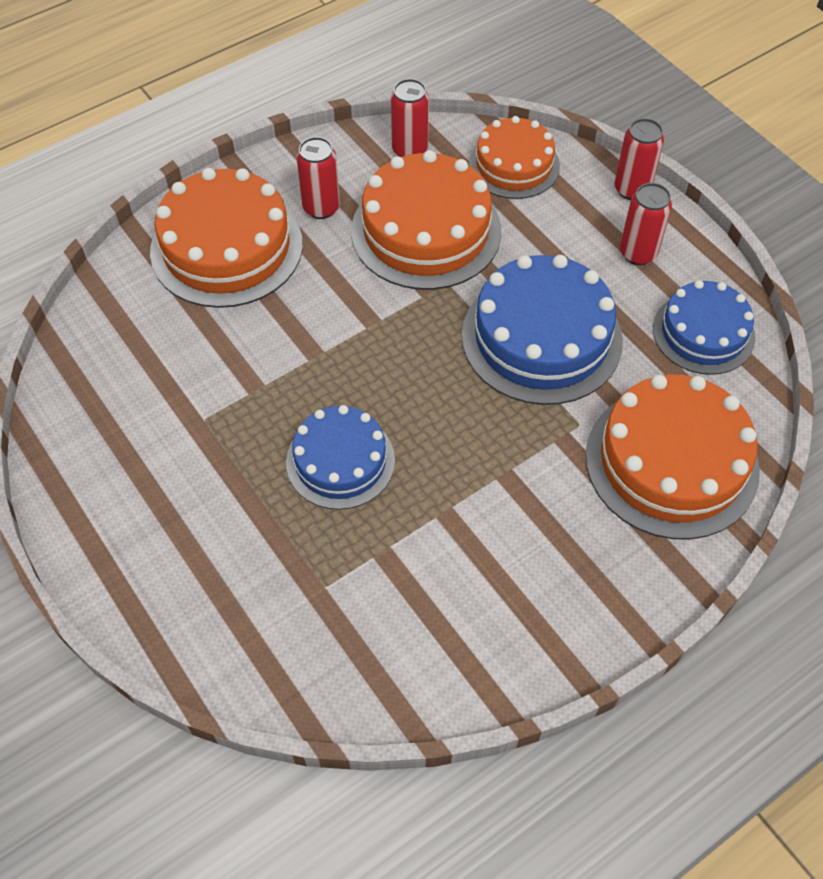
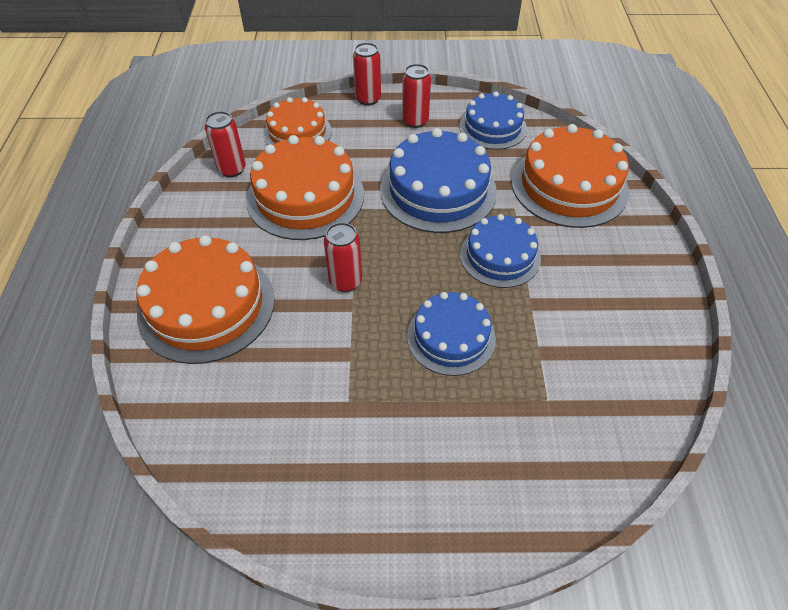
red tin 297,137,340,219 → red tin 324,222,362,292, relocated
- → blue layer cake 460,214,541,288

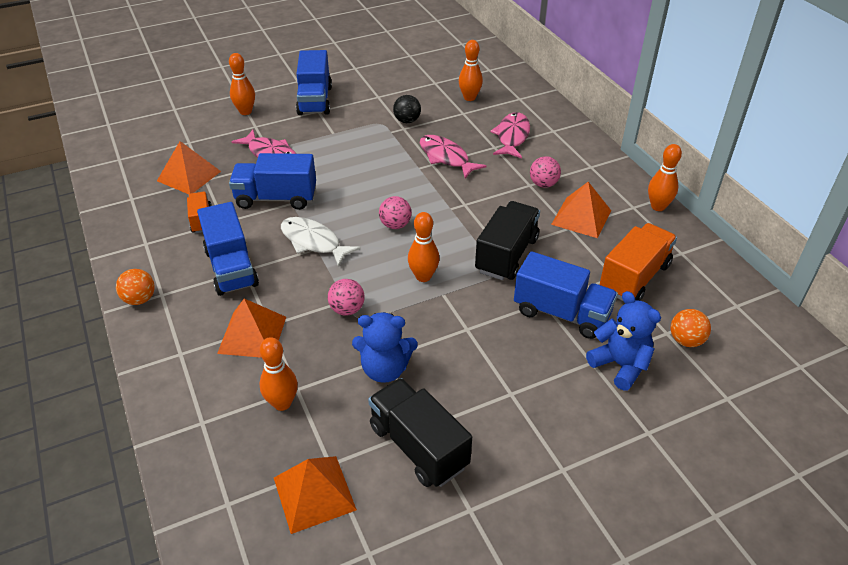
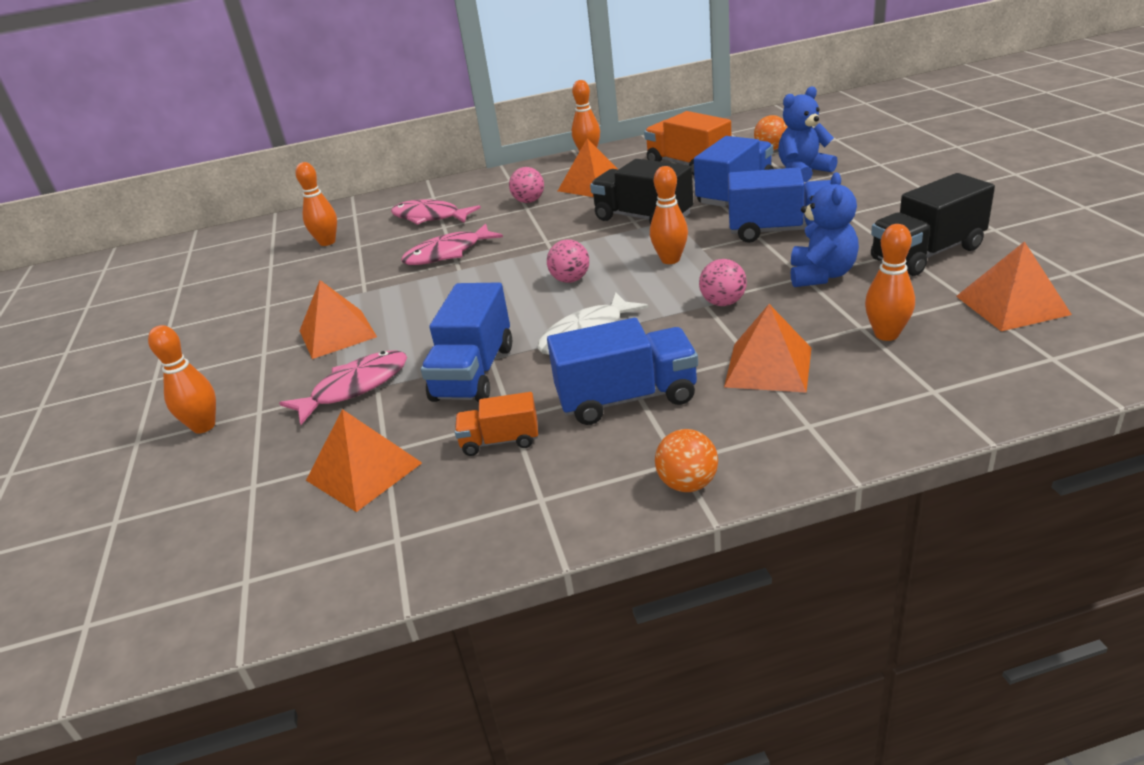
- → bright orange pyramid shape 300,280,377,359
blue toy truck 296,50,332,115 → blue toy truck 728,168,831,243, relocated
ebony sphere 393,95,421,123 → -

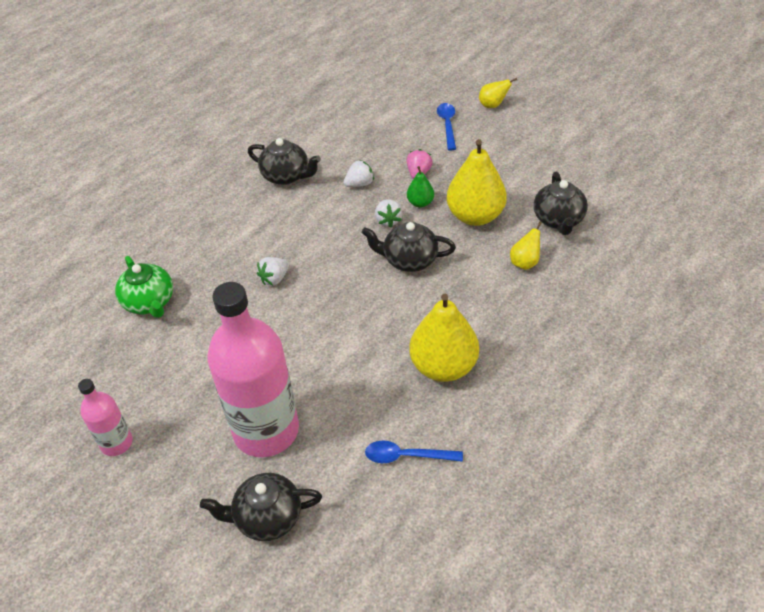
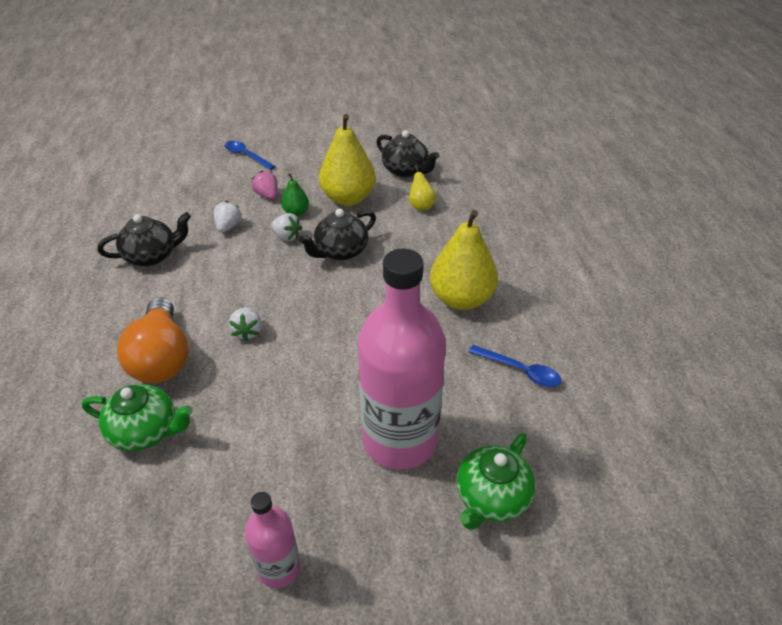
- → bright orange bulb 117,297,189,383
ebony china teapot 200,473,322,541 → leaf-green china teapot 456,433,536,530
blue teaspoon 365,441,463,463 → blue teaspoon 469,345,562,387, 105 degrees counterclockwise
bright yellow pear fruit 479,78,517,108 → -

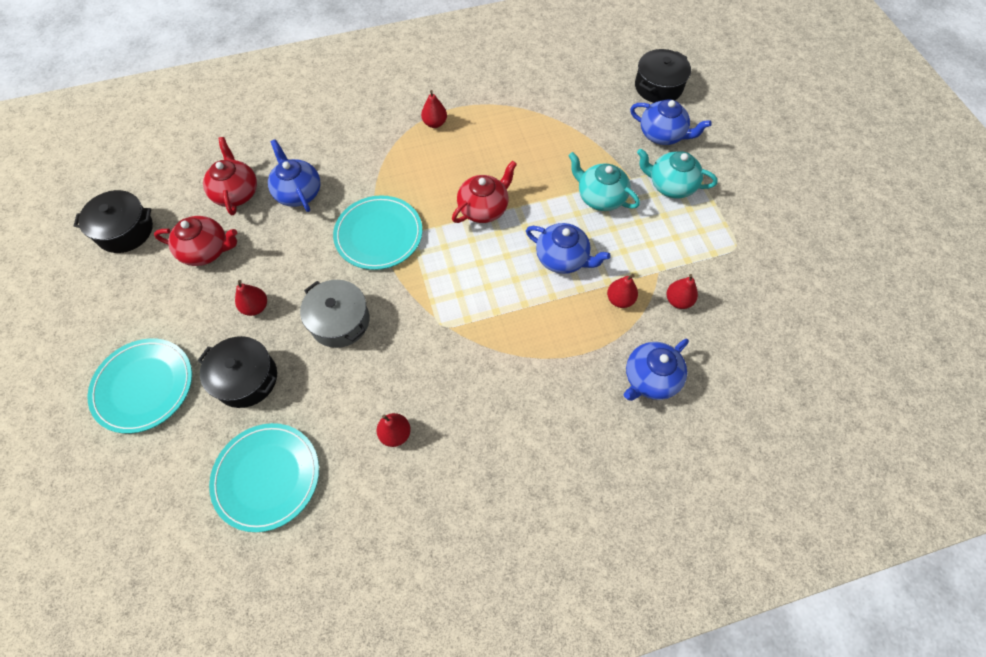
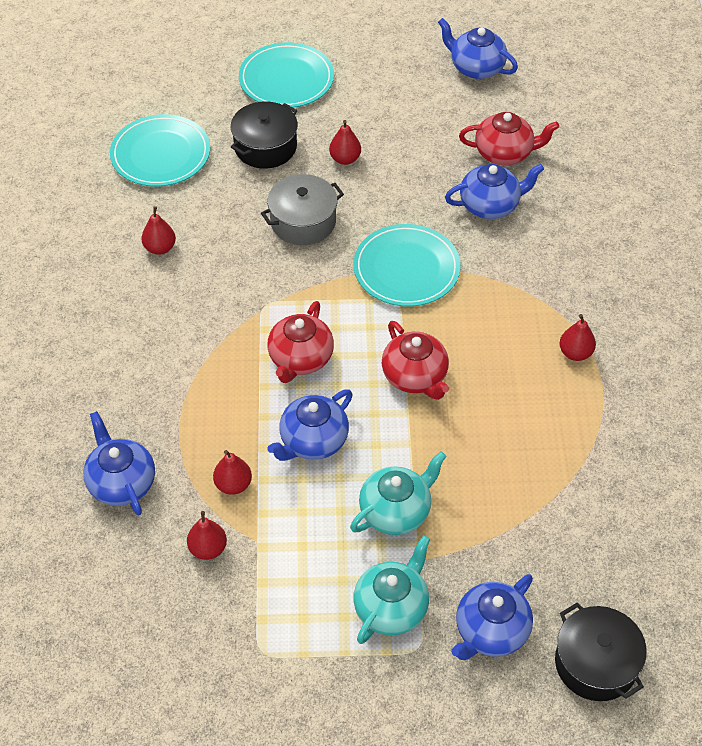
red china teapot 154,216,237,266 → red china teapot 267,301,334,383, relocated
ebony cooking pot 74,190,153,253 → blue china teapot 438,18,518,79

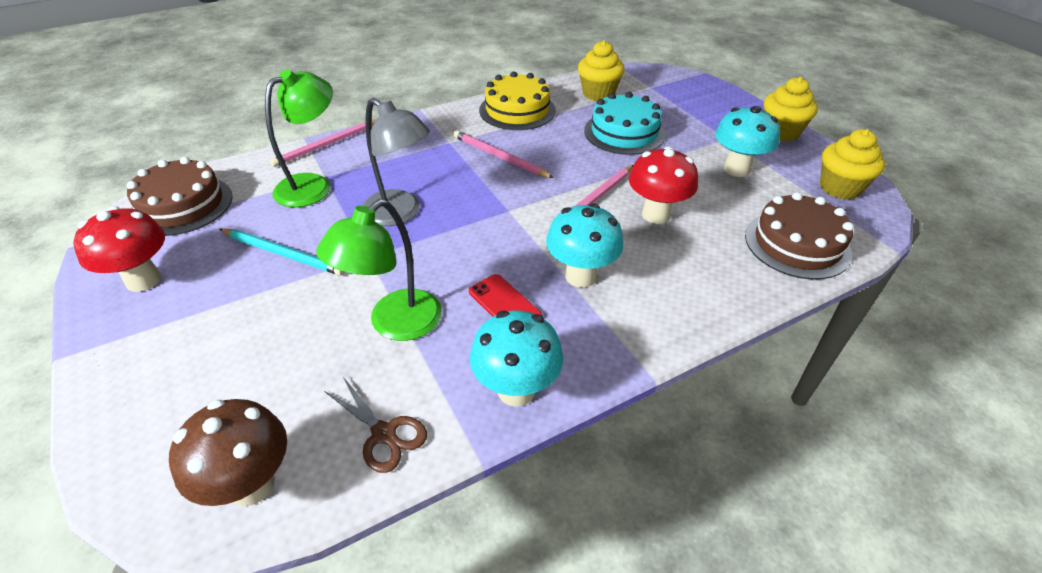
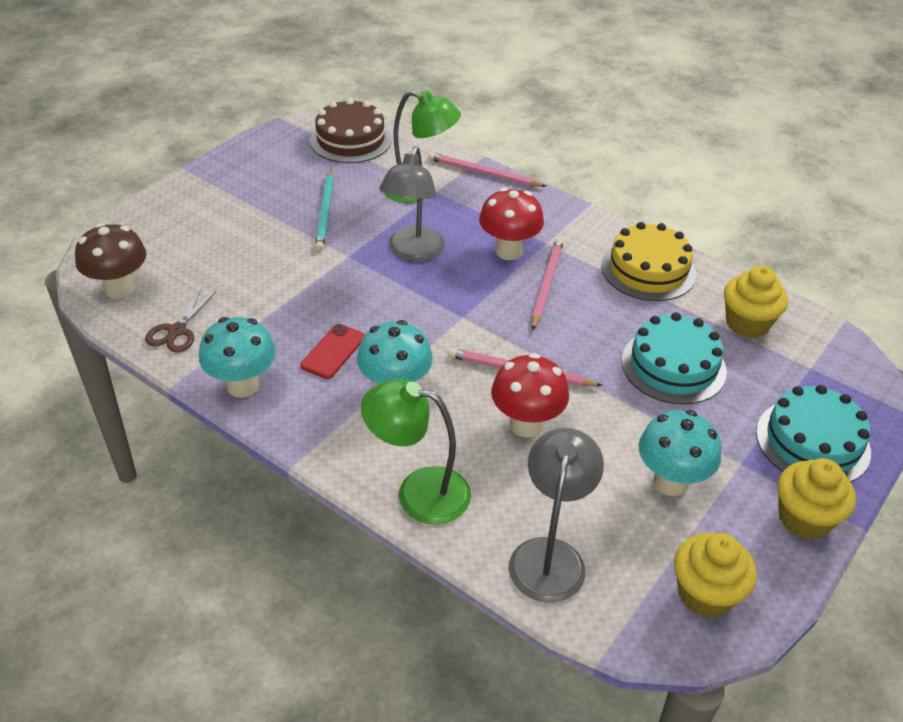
leaf-green desk lamp 316,199,442,341 → leaf-green desk lamp 361,379,471,525, relocated
red mushroom 73,206,165,292 → red mushroom 479,188,544,260, relocated
russet layer cake 745,192,854,280 → grey desk lamp 509,428,604,603
- → turquoise layer cake 756,385,871,482

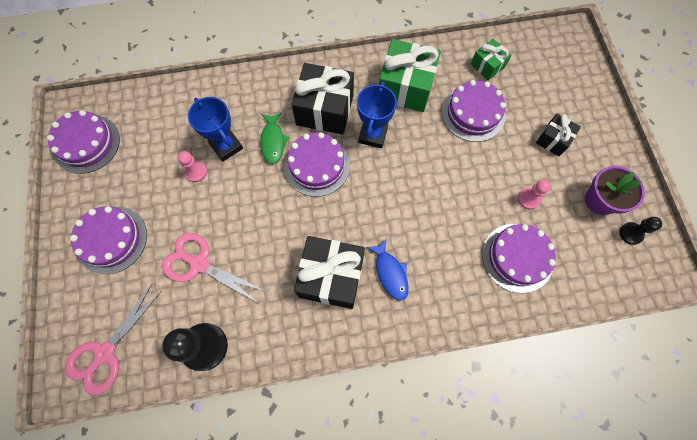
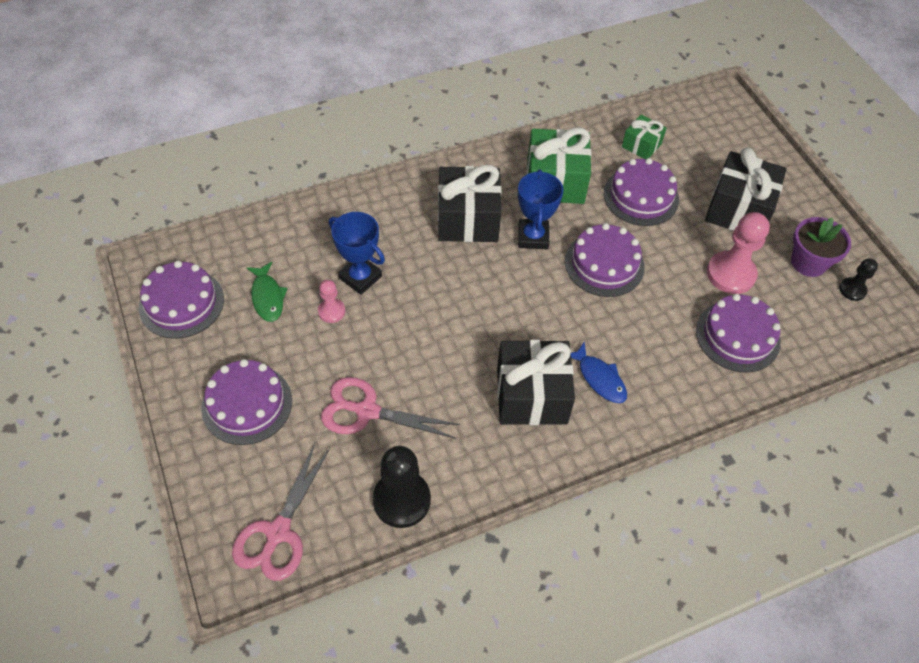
leaf-green toy fish 261,112,289,164 → leaf-green toy fish 246,262,288,322, relocated
purple layer cake 284,132,350,197 → purple layer cake 565,223,645,297, relocated
ebony gift 536,114,581,156 → ebony gift 705,147,787,231, x1.85
rose-pink pawn 518,180,551,210 → rose-pink pawn 707,212,770,294, x1.87

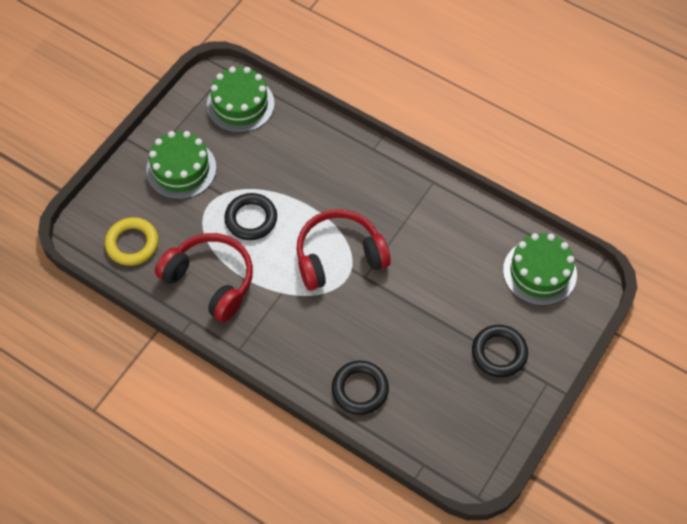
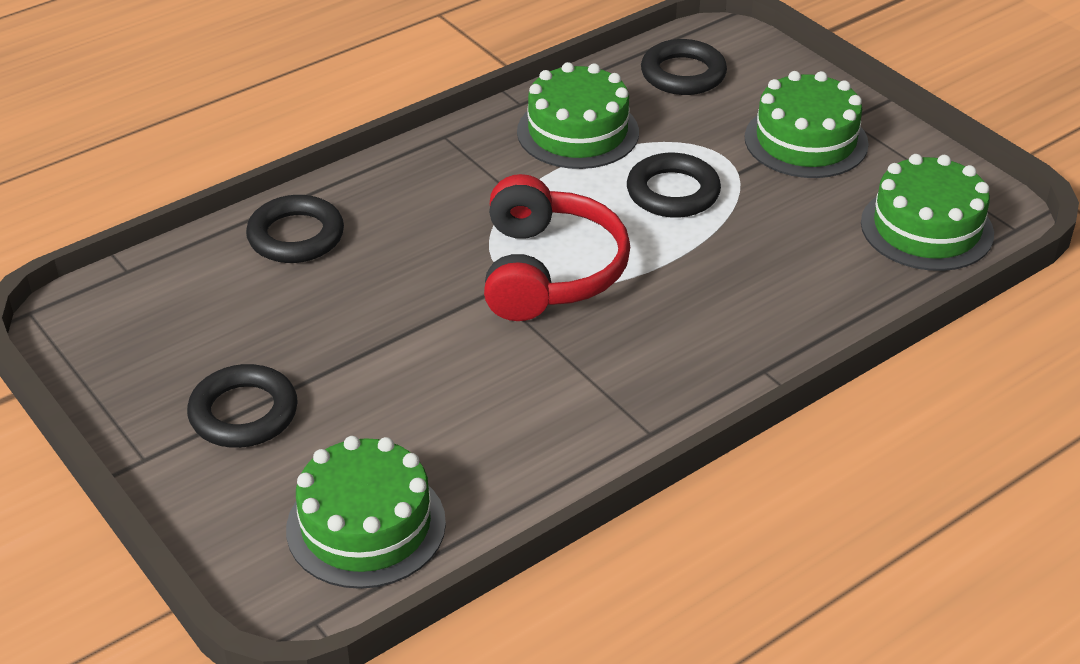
red headset 155,233,253,322 → leaf-green layer cake 517,62,639,169
bright yellow torus 105,217,158,266 → ebony torus 641,39,727,95

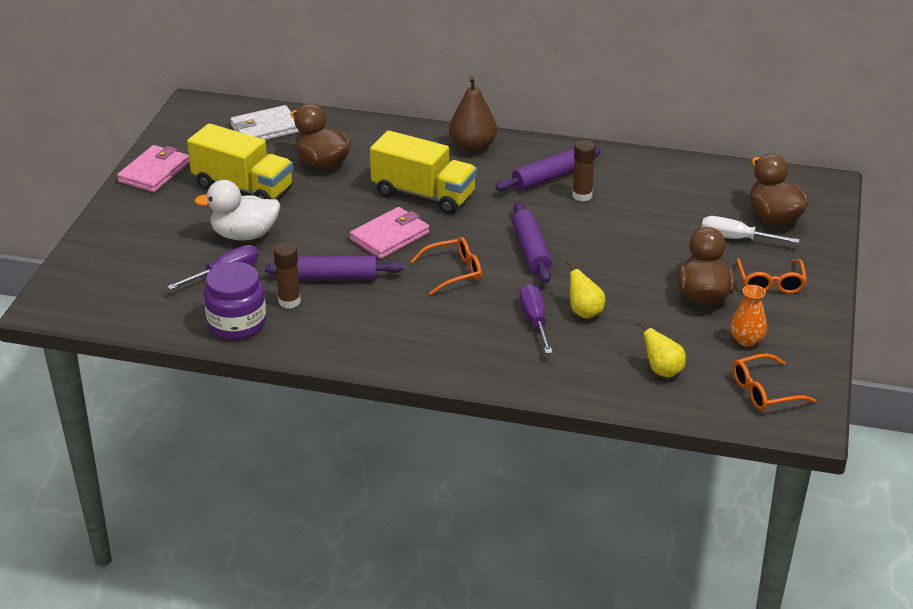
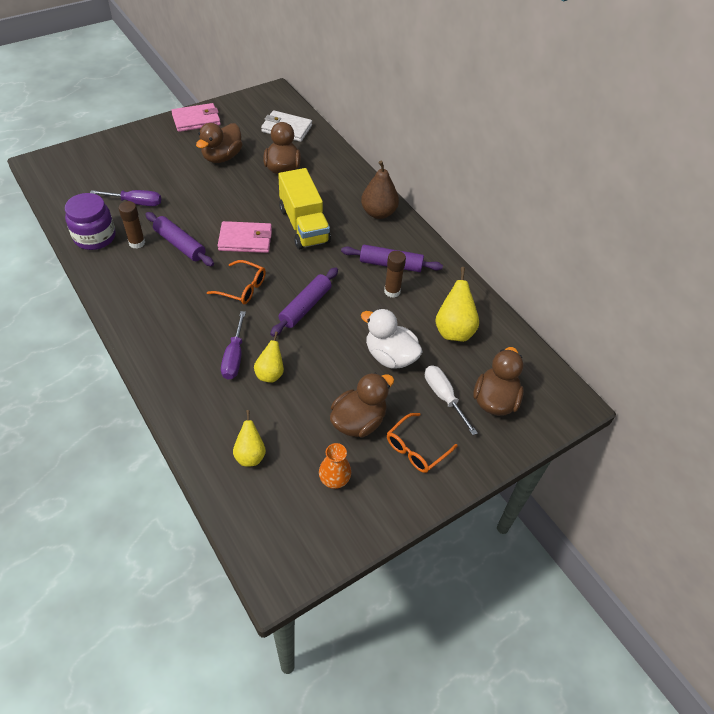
bright yellow toy truck 187,123,293,199 → russet duck 196,123,243,163
purple flat screwdriver 520,284,553,354 → purple flat screwdriver 221,311,246,380, 150 degrees clockwise
pure white duck 194,180,281,241 → pure white duck 361,309,423,369, relocated
- → bright yellow pear fruit 435,267,479,342
bright orange glasses 733,353,816,411 → -

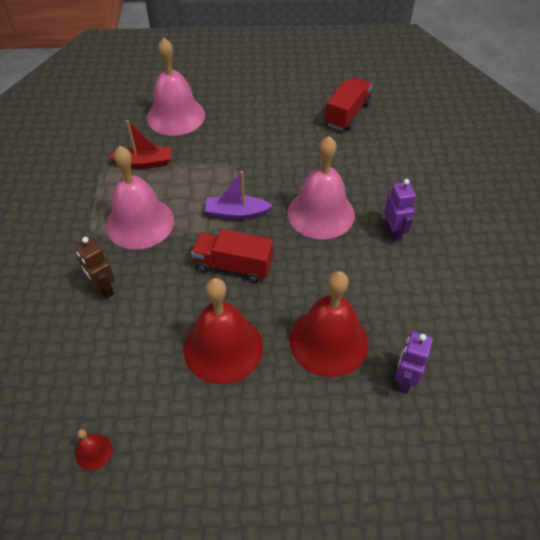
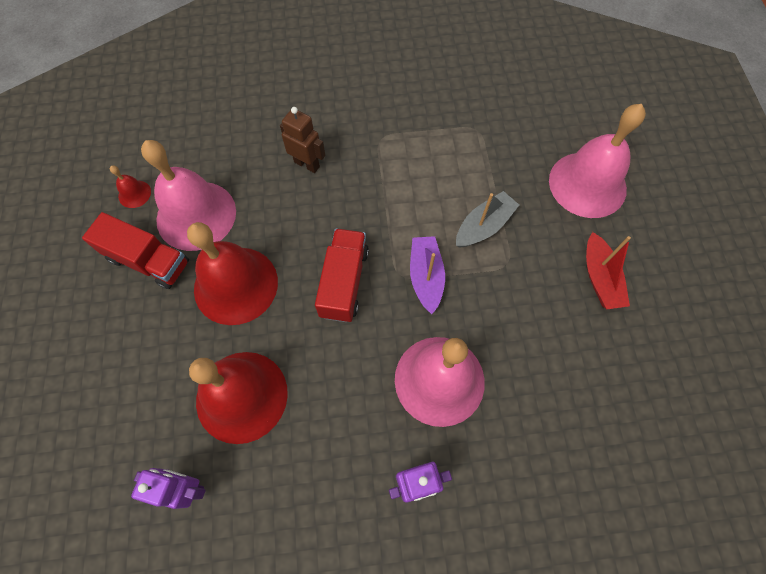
red toy truck 325,77,372,131 → red toy truck 82,212,189,289, relocated
rose-pink bell 106,146,174,250 → rose-pink bell 141,140,236,251, relocated
russet robot figure 75,237,115,299 → russet robot figure 280,107,325,173, 75 degrees clockwise
- → grey sailboat 456,191,519,248
red sailboat 109,120,171,169 → red sailboat 586,232,631,309, relocated

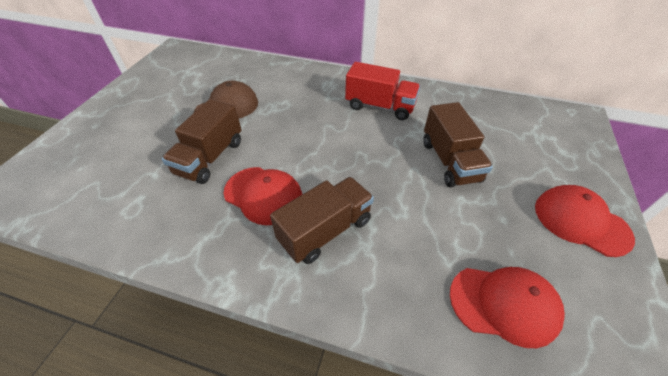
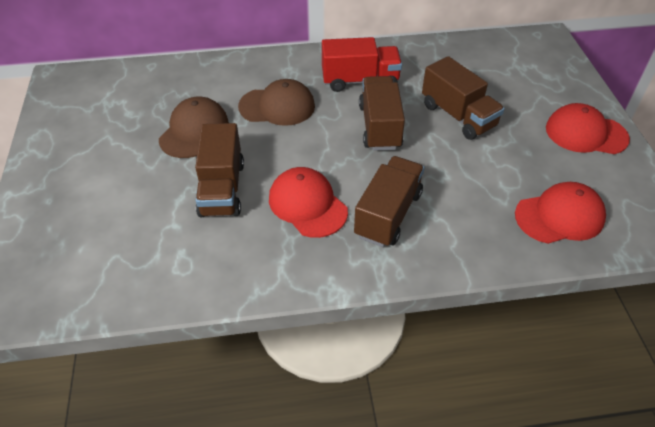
- → russet cap 238,79,315,126
red cap 224,167,302,225 → red cap 269,167,348,238, 135 degrees counterclockwise
- → russet toy truck 359,76,405,151

